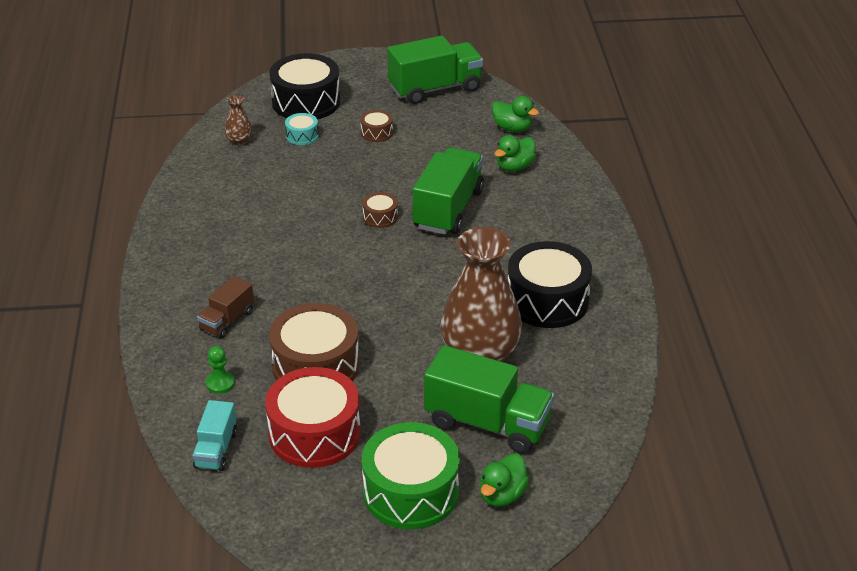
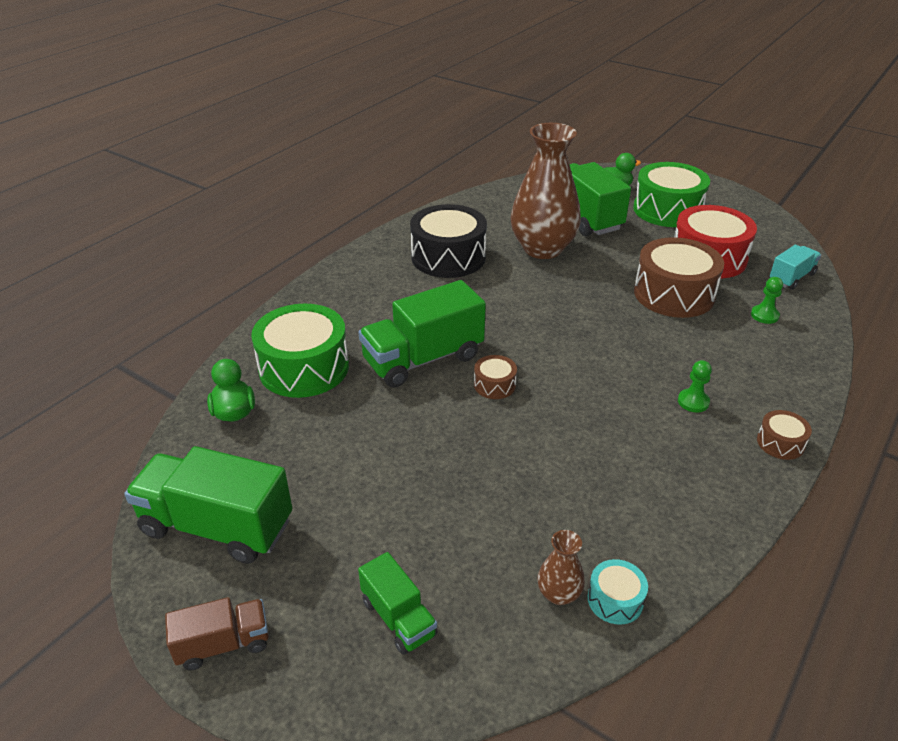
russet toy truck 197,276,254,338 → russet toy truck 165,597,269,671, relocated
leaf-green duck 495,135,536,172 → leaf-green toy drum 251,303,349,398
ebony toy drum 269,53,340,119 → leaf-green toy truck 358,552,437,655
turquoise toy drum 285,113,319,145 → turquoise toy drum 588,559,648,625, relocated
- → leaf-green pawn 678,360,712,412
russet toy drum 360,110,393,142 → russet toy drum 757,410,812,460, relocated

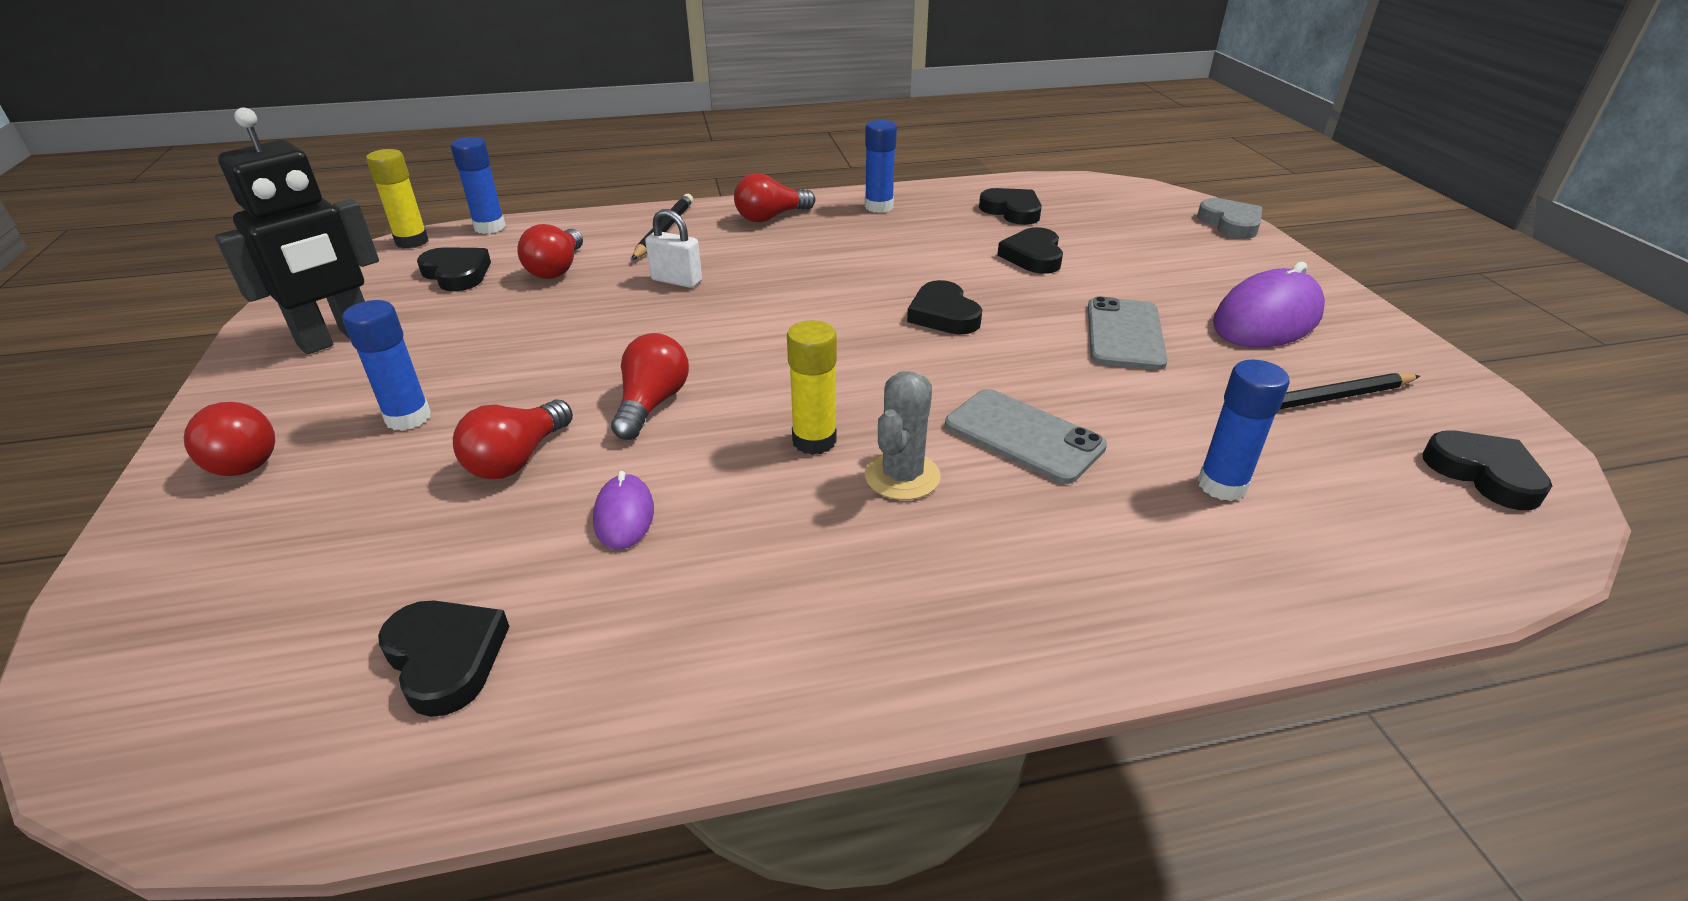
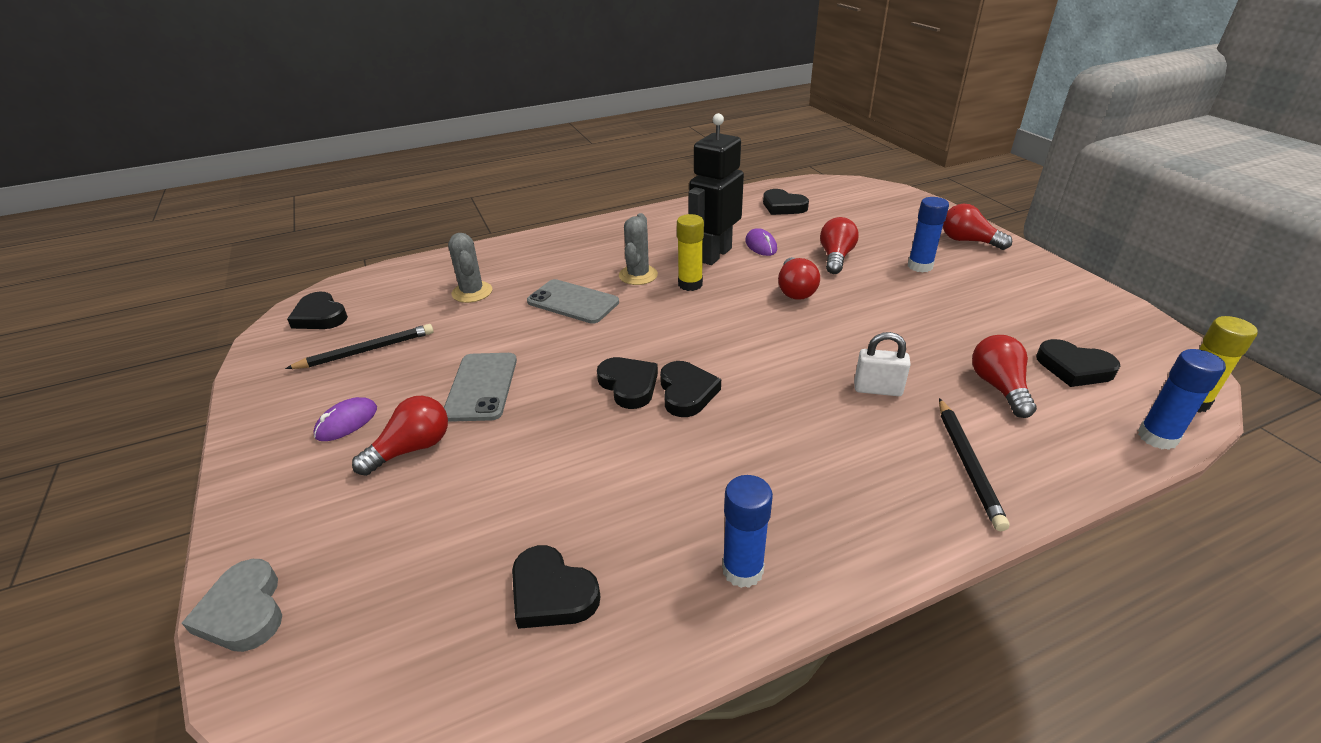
purple computer mouse 1213,262,1325,348 → purple computer mouse 313,397,377,441, x0.51
red bulb 734,173,815,222 → red bulb 352,396,448,476, relocated
blue stick of glue 1198,360,1289,501 → grey cactus 448,233,492,303
ebony love heart 997,227,1063,274 → ebony love heart 660,361,721,417, relocated
ebony robot figure 215,107,379,354 → ebony robot figure 688,113,744,265, relocated

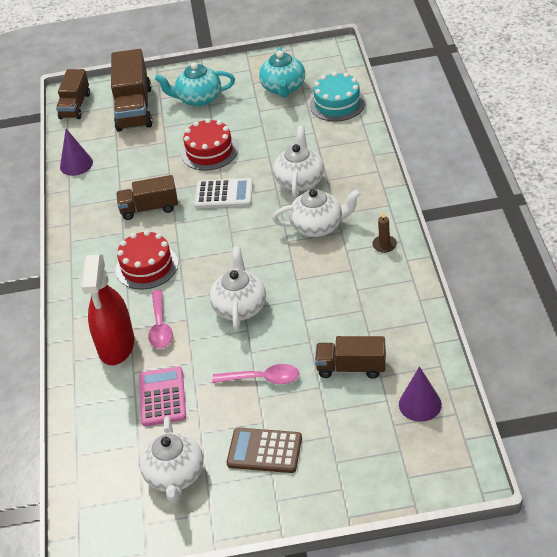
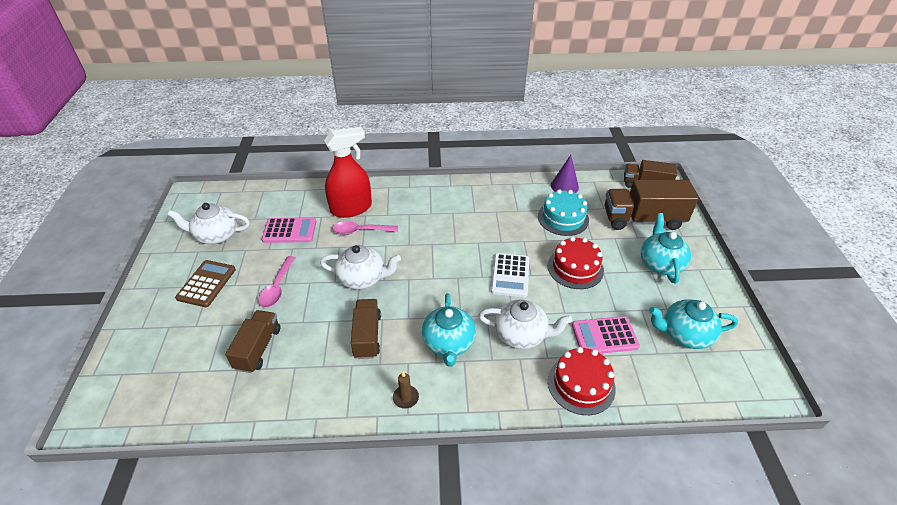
red spray bottle 81,255,134,365 → red spray bottle 324,127,372,218, 150 degrees clockwise
russet toy truck 116,175,178,220 → russet toy truck 351,299,381,359, relocated
pure white china teapot 272,189,361,237 → turquoise china teapot 422,293,476,367
turquoise layer cake 310,72,365,122 → turquoise layer cake 538,189,589,236, relocated
red layer cake 116,230,178,289 → red layer cake 548,347,616,415, relocated
- → rose-pink adding machine 572,316,640,354
purple cone 399,366,442,422 → -

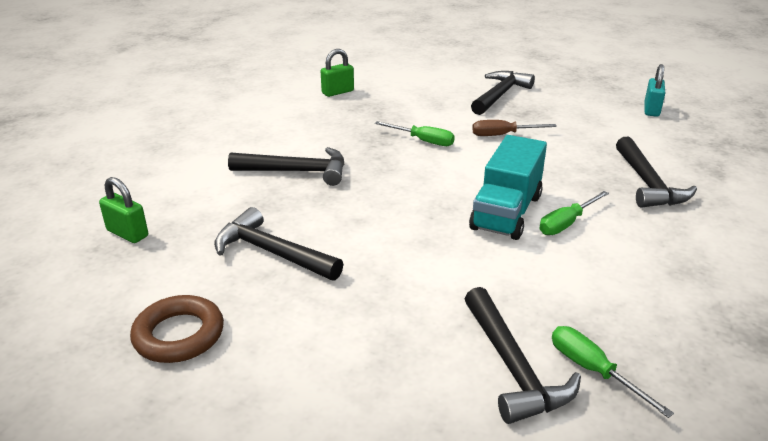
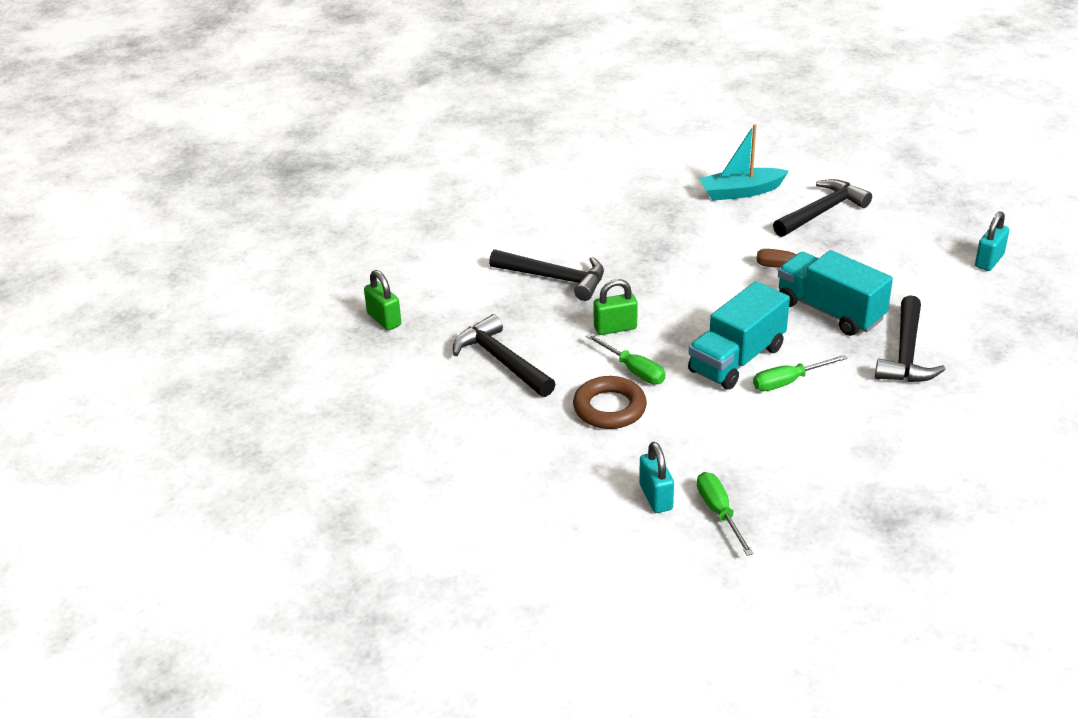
russet torus 130,295,224,363 → russet torus 573,376,647,429, relocated
leaf-green flat screwdriver 375,121,455,146 → leaf-green flat screwdriver 586,334,665,384, relocated
leaf-green small lock 321,49,354,97 → leaf-green small lock 594,279,638,335, relocated
ebony hammer 465,287,581,424 → turquoise small lock 639,442,674,513
- → turquoise sailboat 699,124,789,201
- → turquoise toy truck 778,250,893,336

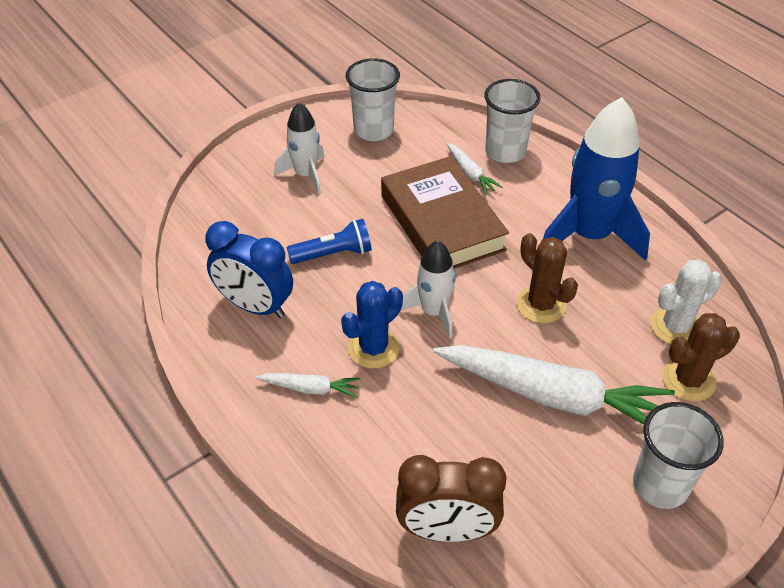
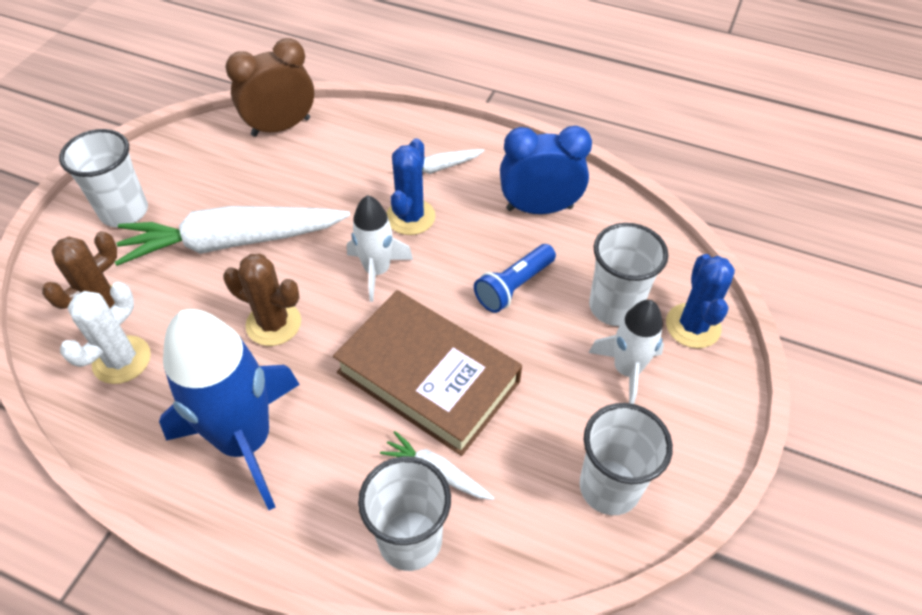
- → pure white cup 589,223,668,326
- → blue cactus 666,254,735,348

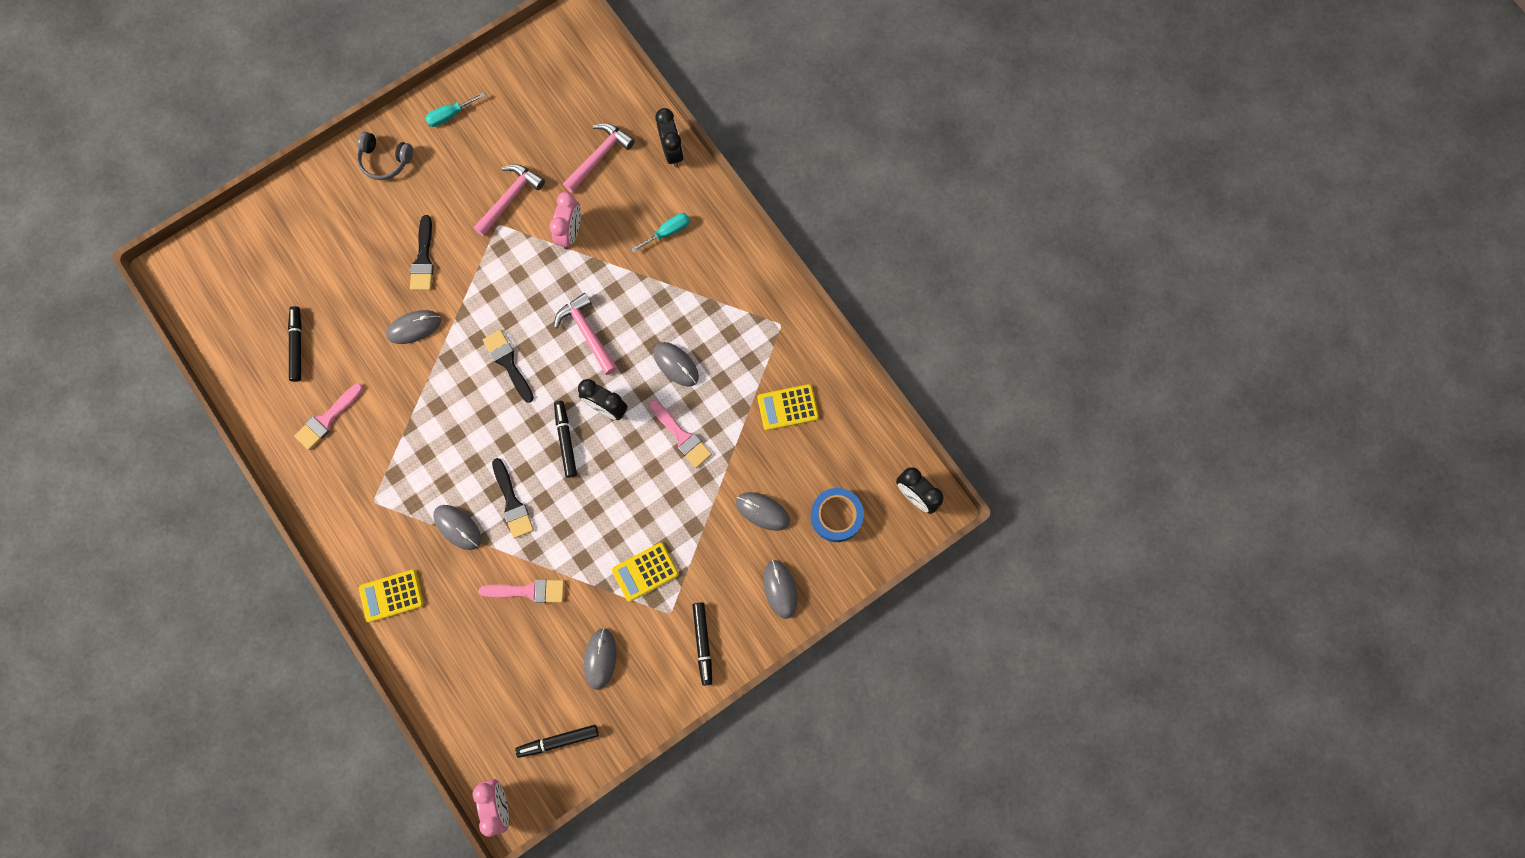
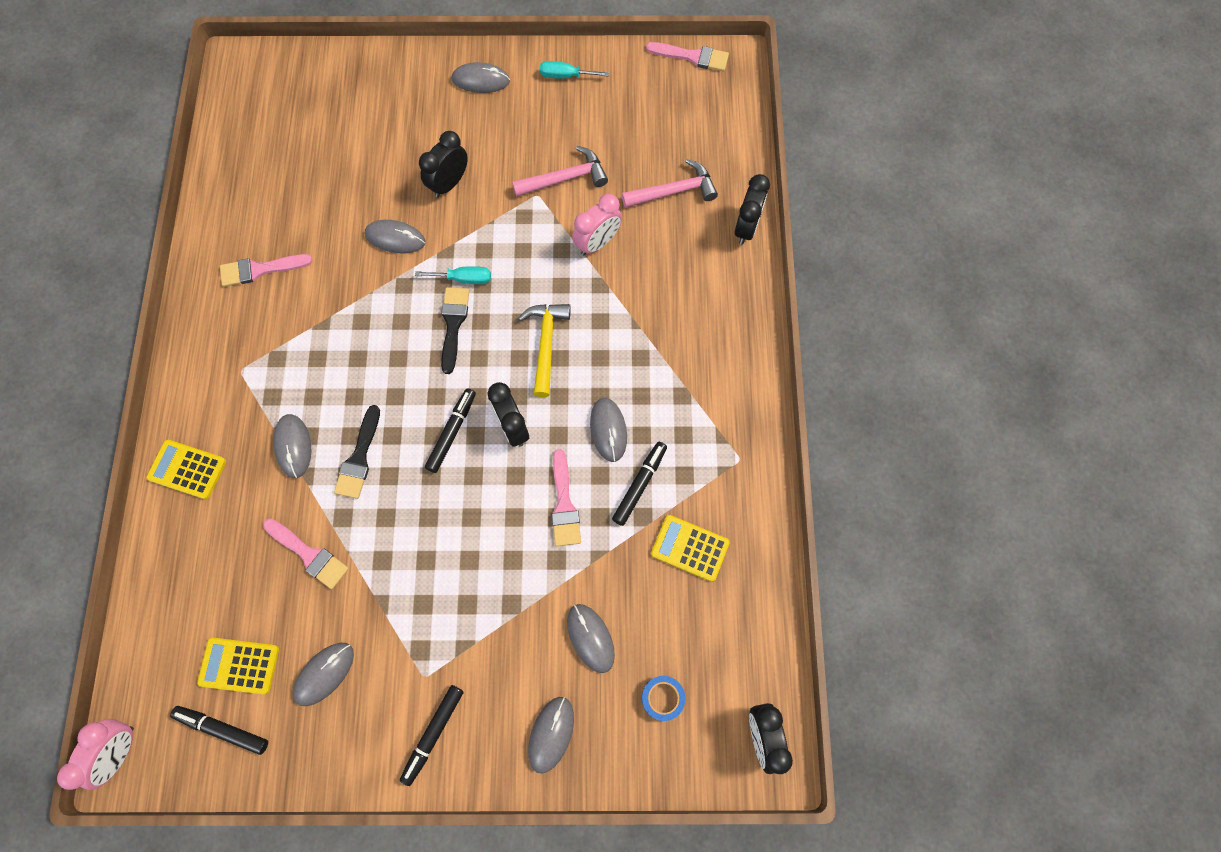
bright yellow adding machine 612,542,679,602 → bright yellow adding machine 197,638,279,694, relocated
turquoise flat screwdriver 631,213,690,252 → turquoise flat screwdriver 415,266,491,284, relocated
ebony paintbrush 410,215,434,290 → ebony clock 419,131,468,198
grey headset 357,132,413,180 → grey computer mouse 452,62,510,93
rose-pink hammer 554,293,617,375 → bright yellow hammer 518,304,571,397
ebony felt pen 288,306,302,382 → ebony felt pen 612,442,667,526, relocated
blue sticky tape 811,488,864,542 → blue sticky tape 642,676,685,721, x0.65
- → rose-pink paintbrush 646,42,729,71

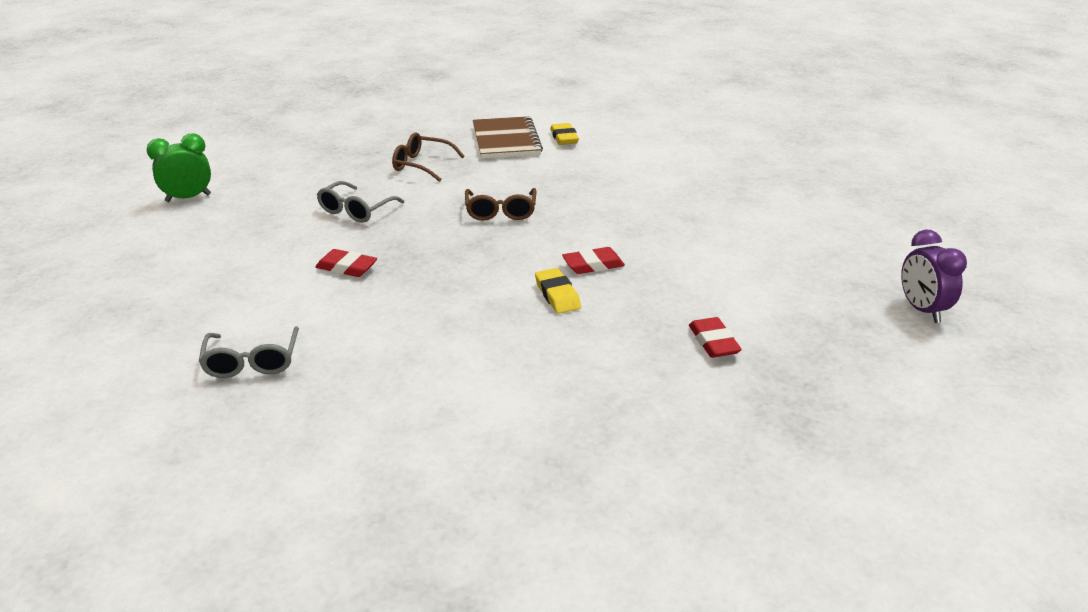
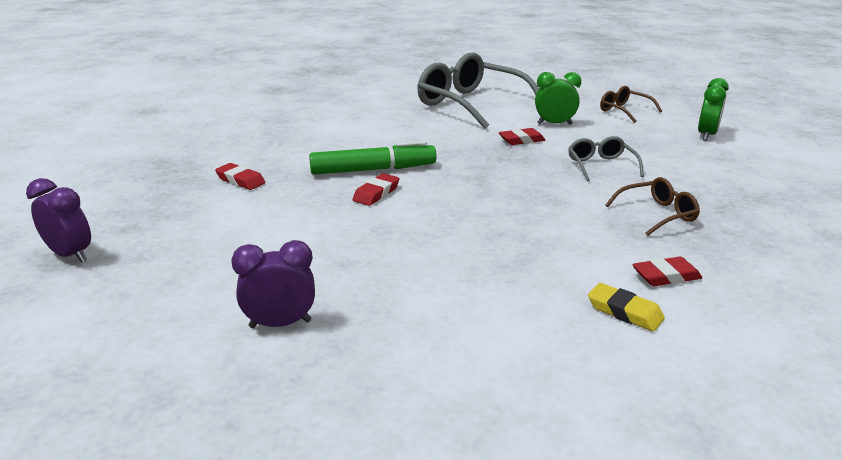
- → purple clock 231,240,315,328
bright yellow pencil eraser 535,268,581,314 → leaf-green felt pen 309,141,437,175
grey glasses 199,326,299,378 → grey glasses 417,52,539,129, x2.11
- → leaf-green clock 535,72,581,125
russet glasses 465,188,536,221 → russet glasses 600,86,662,123, relocated
russet exercise book 473,116,543,159 → red pencil eraser 632,257,702,286

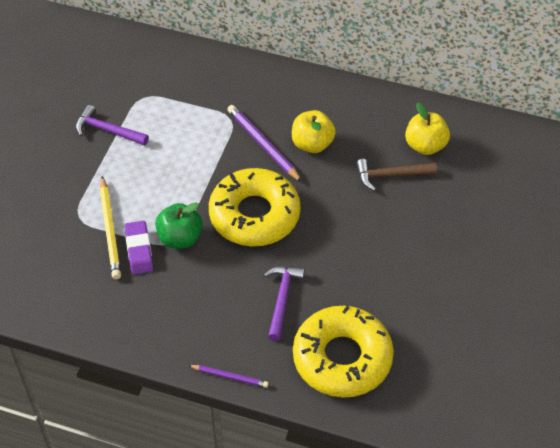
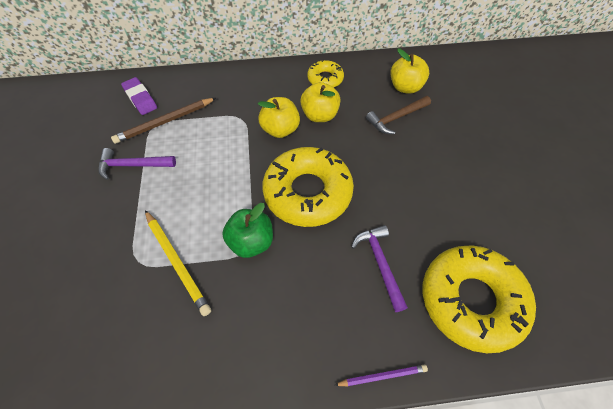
- → russet pencil 111,98,216,144
purple pencil eraser 125,221,153,274 → purple pencil eraser 121,77,157,115, relocated
purple pencil 227,105,302,182 → bright yellow apple fruit 258,97,300,138
- → bright yellow donut 307,60,344,87

